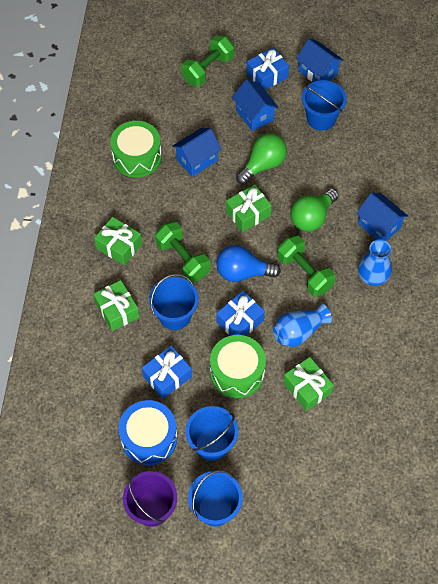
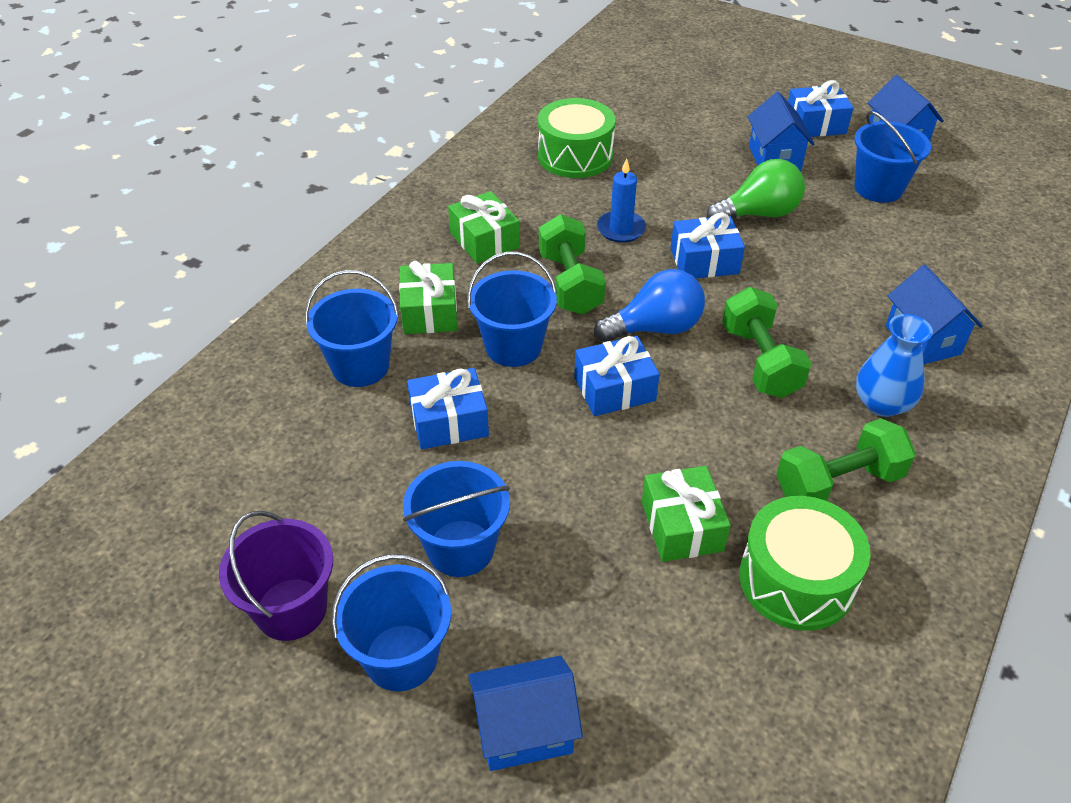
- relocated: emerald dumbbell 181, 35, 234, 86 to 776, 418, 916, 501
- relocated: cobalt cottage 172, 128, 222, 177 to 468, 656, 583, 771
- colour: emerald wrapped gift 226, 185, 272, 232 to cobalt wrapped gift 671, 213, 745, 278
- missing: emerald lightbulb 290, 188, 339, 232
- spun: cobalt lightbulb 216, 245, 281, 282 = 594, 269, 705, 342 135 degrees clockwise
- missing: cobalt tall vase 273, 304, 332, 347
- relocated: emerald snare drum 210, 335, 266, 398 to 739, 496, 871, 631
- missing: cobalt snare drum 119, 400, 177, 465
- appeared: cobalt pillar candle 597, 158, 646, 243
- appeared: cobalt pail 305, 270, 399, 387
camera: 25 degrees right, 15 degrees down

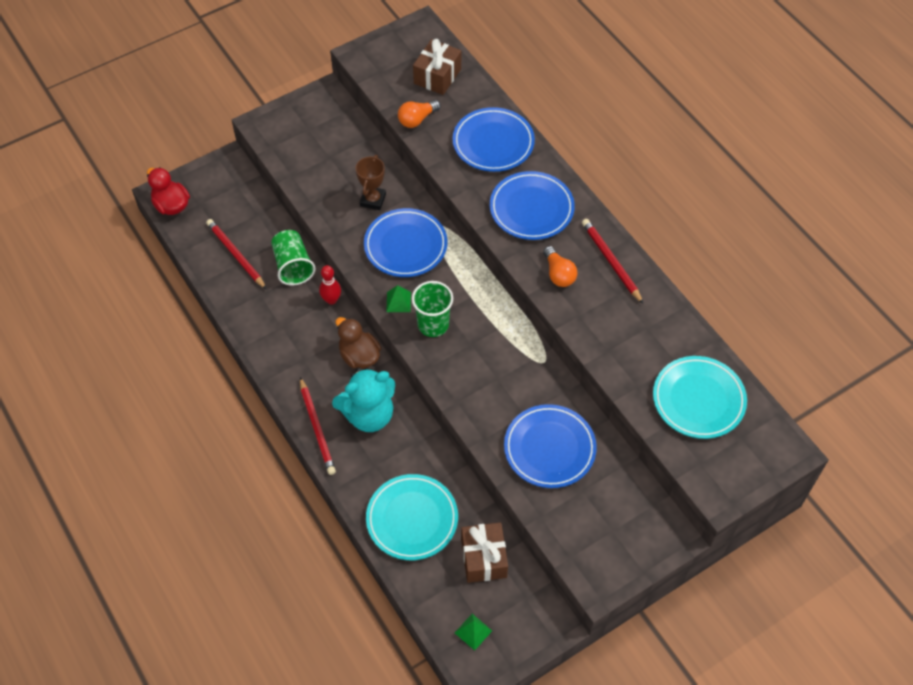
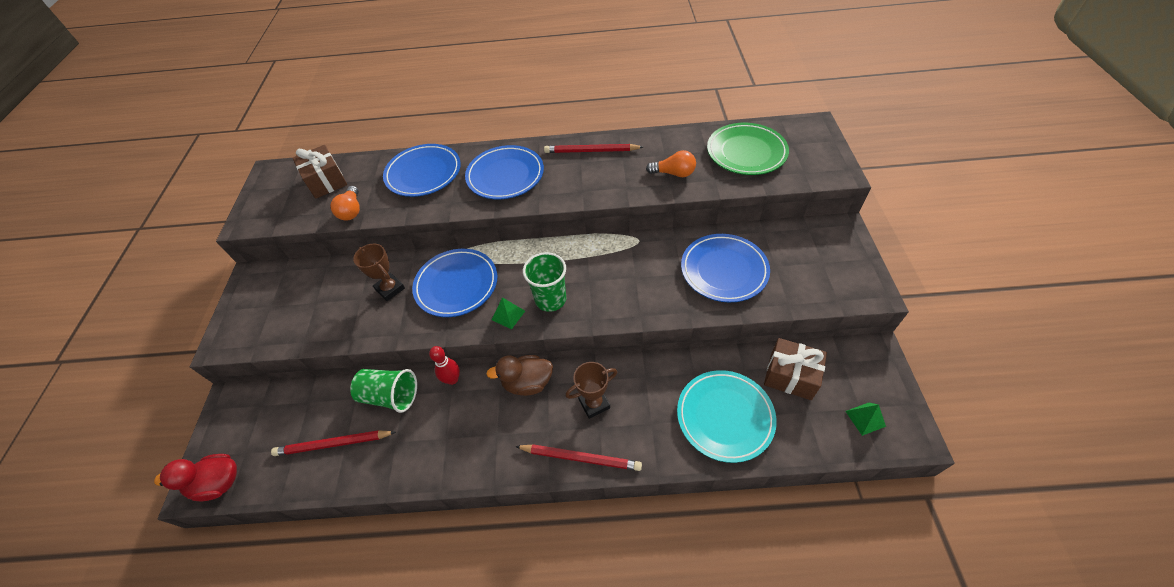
- relocated: bright orange lightbulb 543, 246, 578, 287 to 646, 150, 696, 177
- colour: teal plate 653, 356, 747, 439 to emerald plate 707, 123, 789, 175
- exchanged: teal teddy bear 332, 367, 395, 432 to brown prize cup 566, 362, 617, 419
camera: 55 degrees left, 5 degrees down

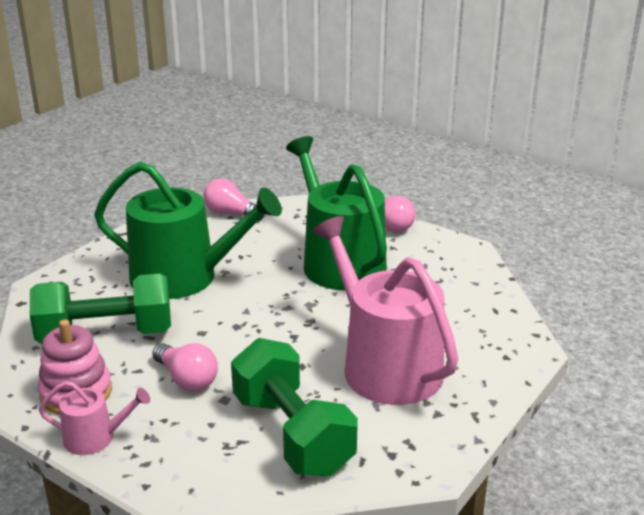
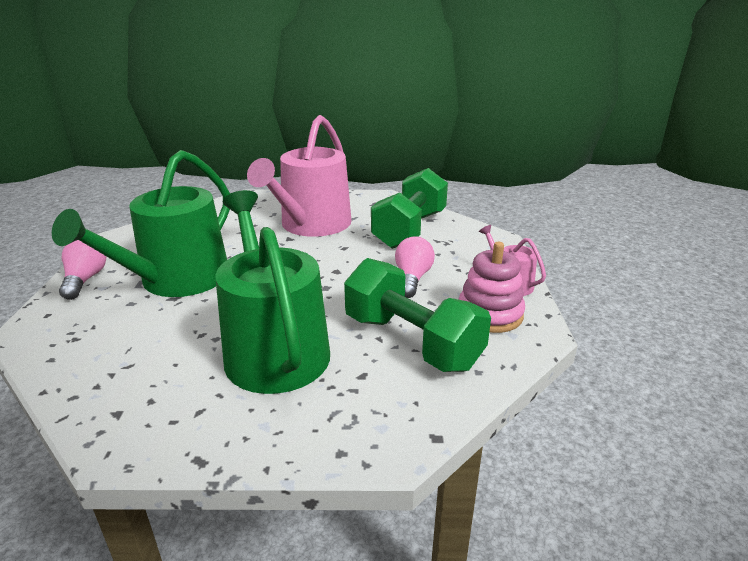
- missing: pink lightbulb 203, 178, 265, 221
camera: 125 degrees left, 0 degrees up

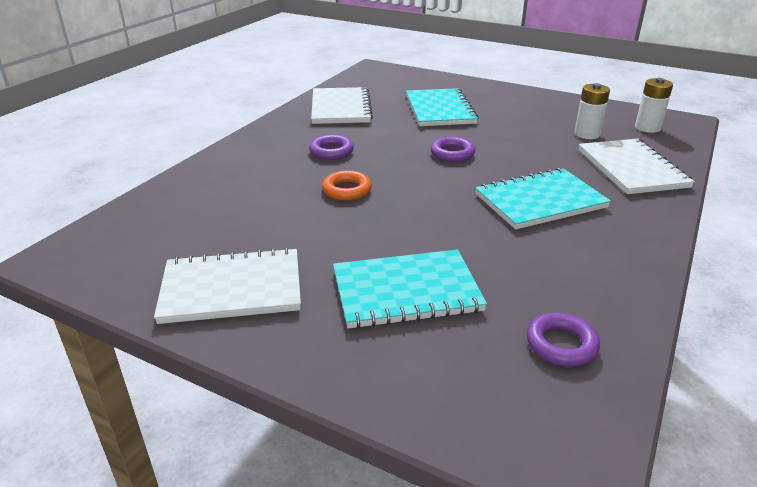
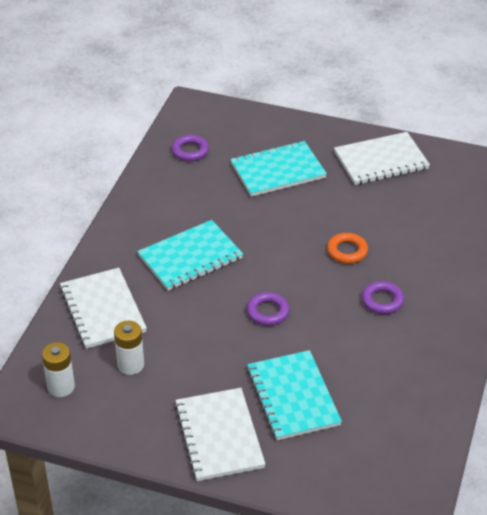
- relocated: snow-white notepad 311, 87, 373, 124 to 174, 388, 265, 481
camera: 170 degrees right, 10 degrees up

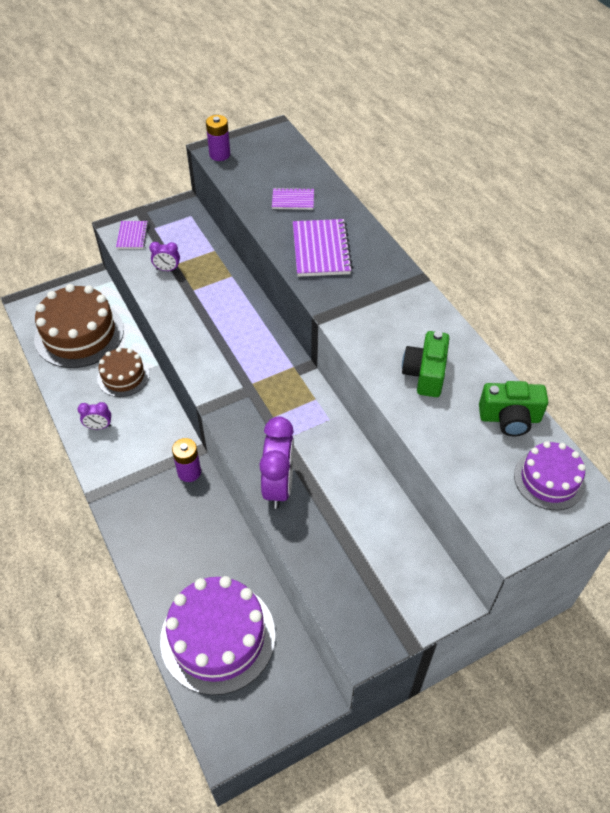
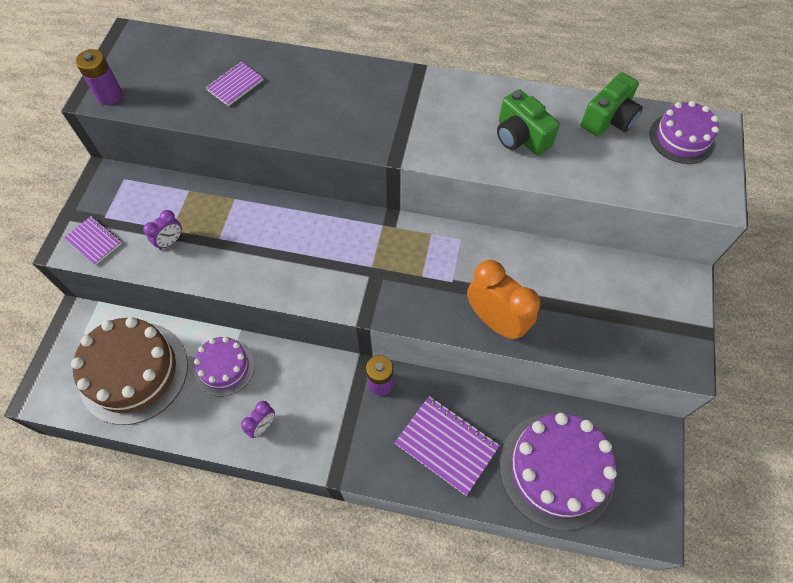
- relocated: violet notepad 293, 219, 353, 277 to 395, 396, 500, 496
- colour: brown gateau 97, 347, 150, 397 to violet gateau 194, 336, 255, 396
- colour: violet alarm clock 259, 417, 294, 509 to bright orange alarm clock 467, 260, 540, 340
camera: 50 degrees left, 10 degrees up

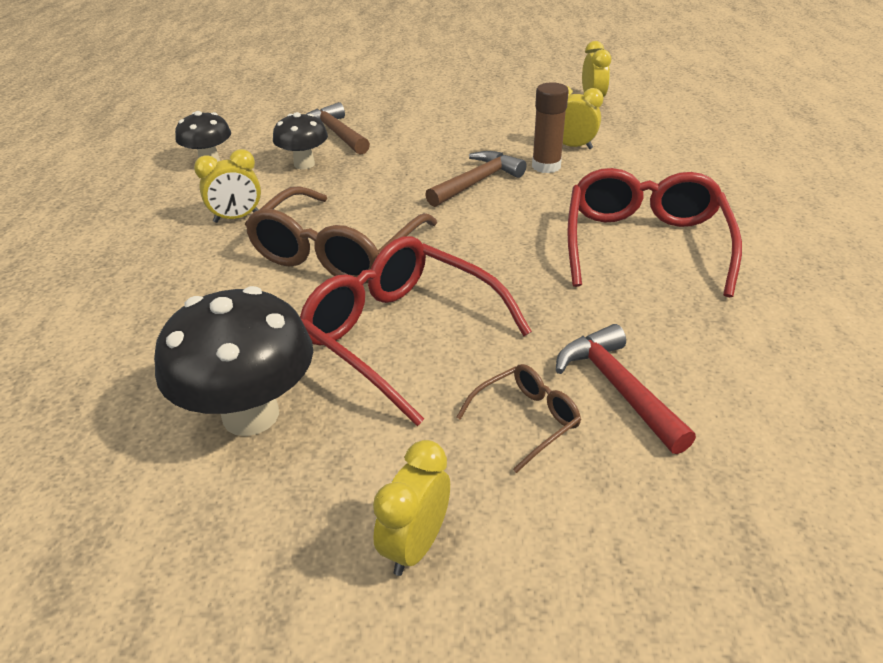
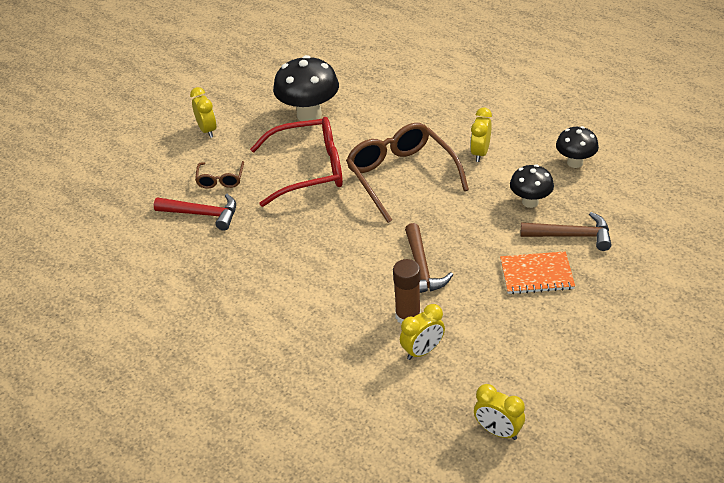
- missing: crimson glasses 567, 168, 742, 297
- appeared: bright orange notepad 500, 251, 575, 294
camera: 130 degrees right, 5 degrees up

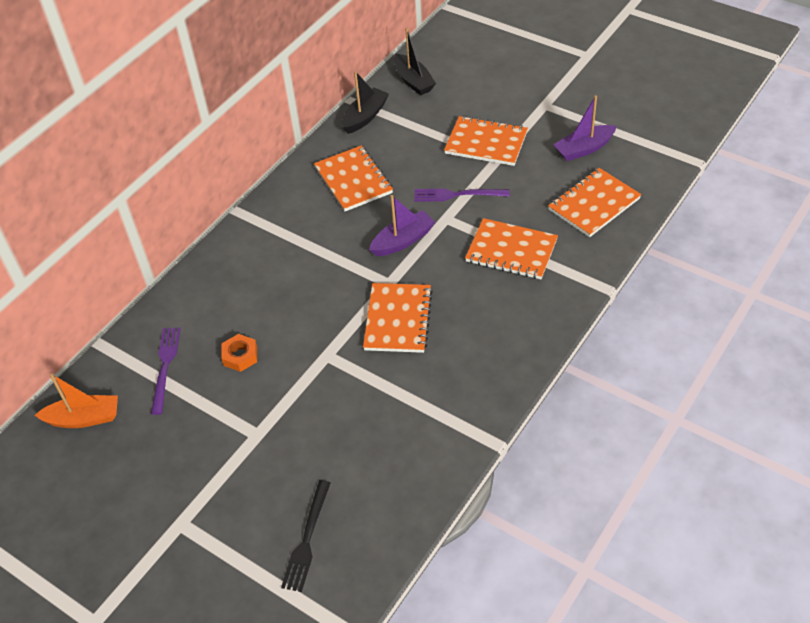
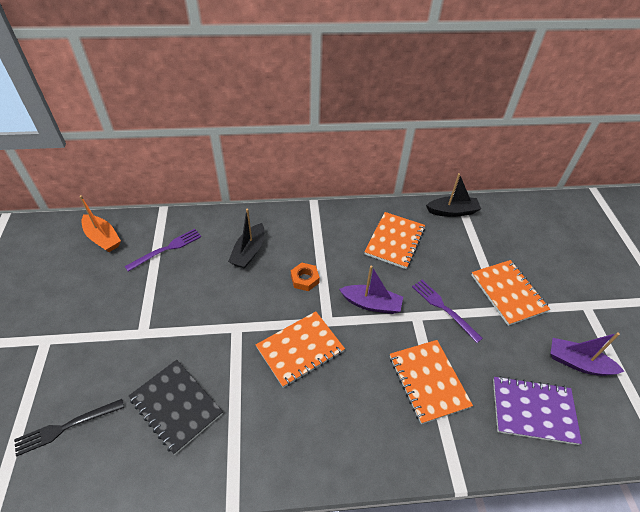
- relocated: jet-black toy boat 394, 28, 436, 95 to 228, 209, 264, 269
- colour: bright orange notepad 548, 168, 642, 237 to violet notepad 493, 376, 582, 445
- relocated: bright orange nut 221, 334, 257, 372 to 291, 263, 320, 291
- appeared: jet-black notepad 129, 360, 223, 455
camera: 45 degrees right, 0 degrees up

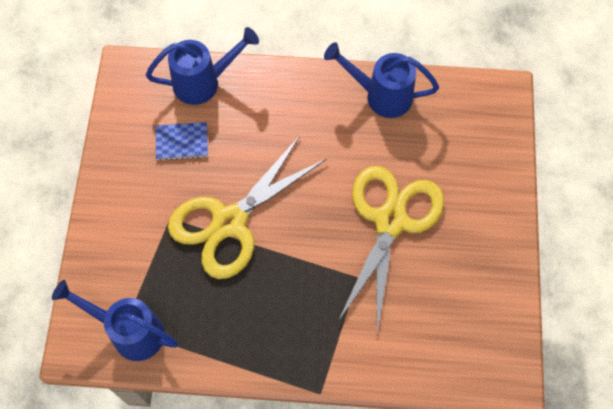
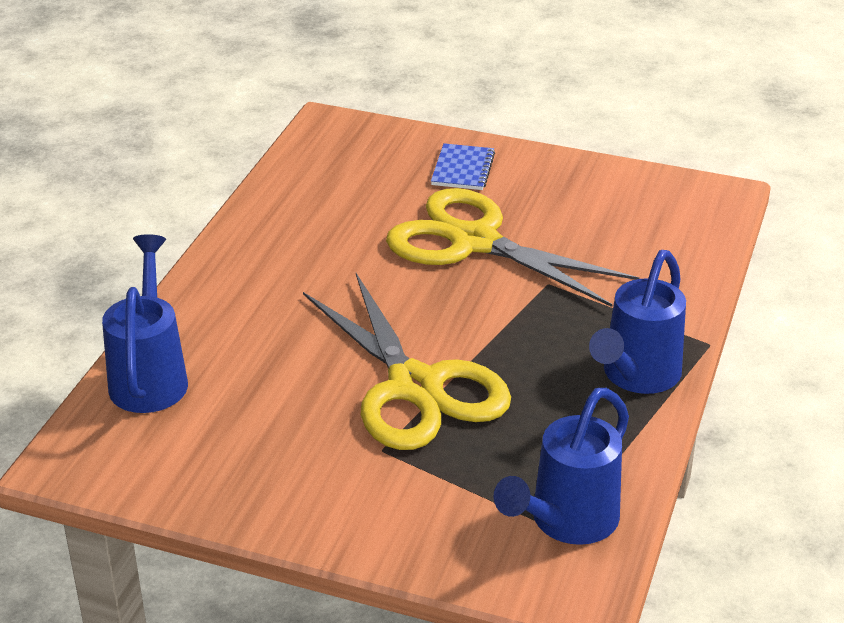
- relocated: cobalt watering can 324, 42, 439, 118 to 589, 250, 686, 394
- relocated: cobalt notepad 156, 122, 208, 161 to 431, 143, 495, 190
camera: 75 degrees left, 30 degrees down

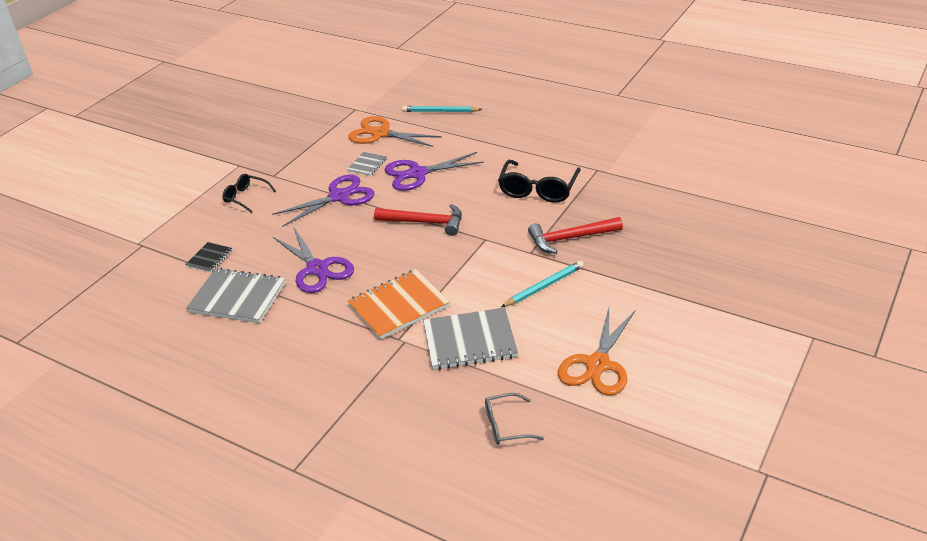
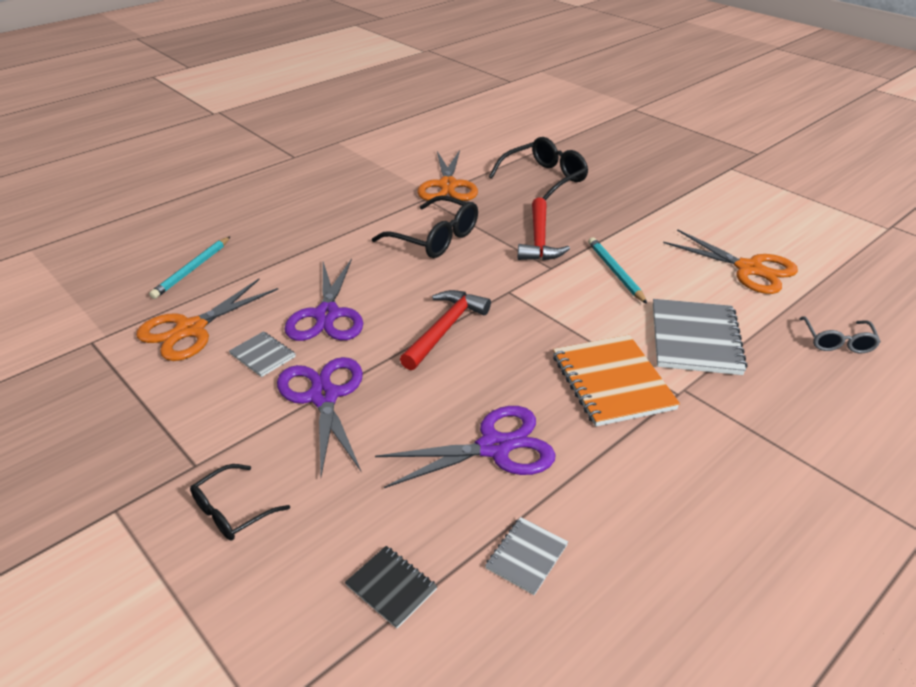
- size: grey notepad 186, 268, 285, 323 = 485, 517, 568, 595 x0.51
- appeared: jet-black glasses 489, 137, 588, 200
- appeared: bright orange pair of scissors 418, 150, 478, 201
camera: 75 degrees left, 0 degrees up

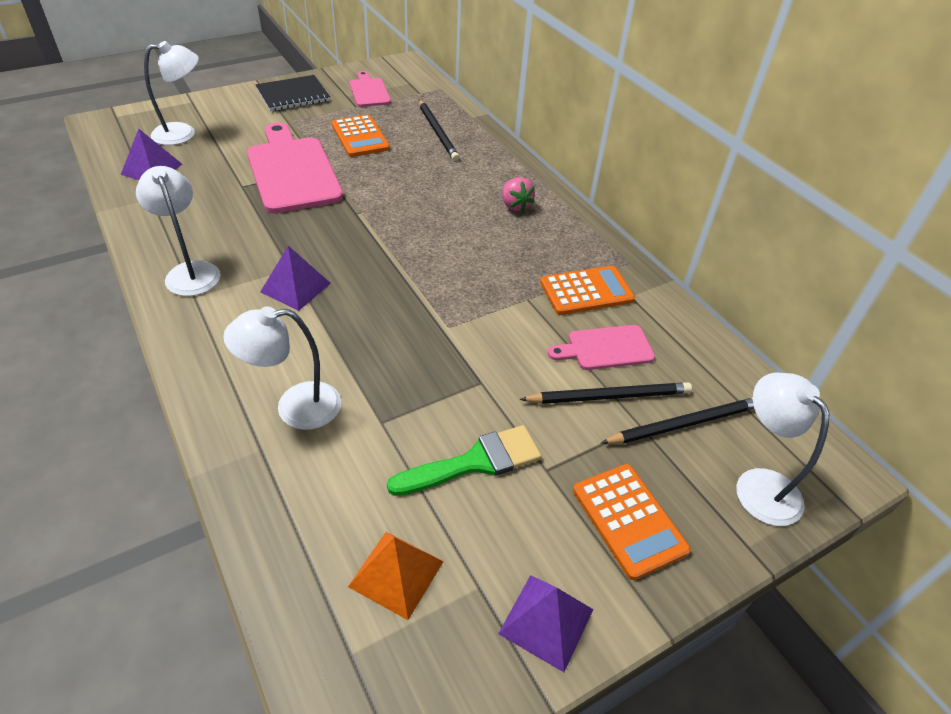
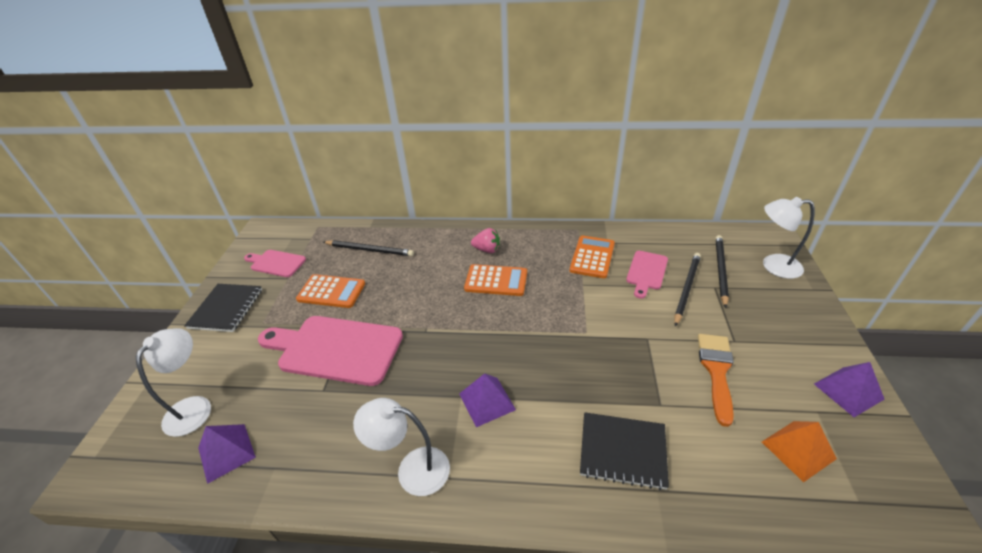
- exchanged: snow-white desk lamp 223, 306, 341, 430 to jet-black notepad 580, 412, 669, 490
- colour: emerald paintbrush 387, 425, 542, 496 to bright orange paintbrush 698, 334, 734, 427
- relocated: bright orange pocket calculator 573, 464, 691, 580 to 464, 264, 527, 296
camera: 50 degrees left, 5 degrees down

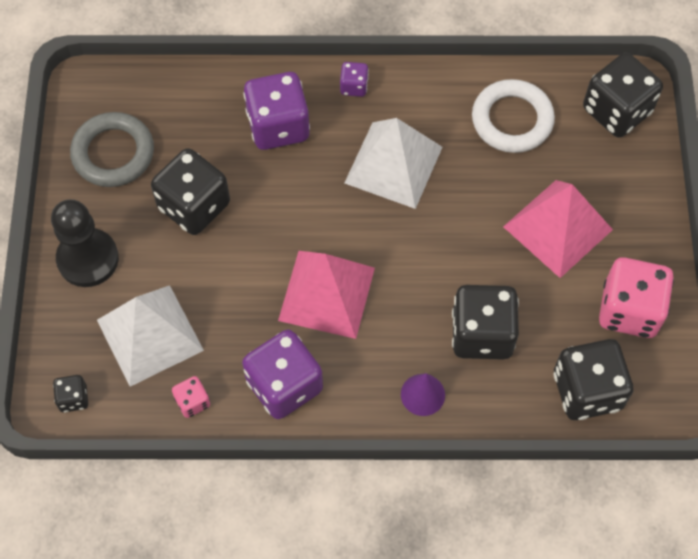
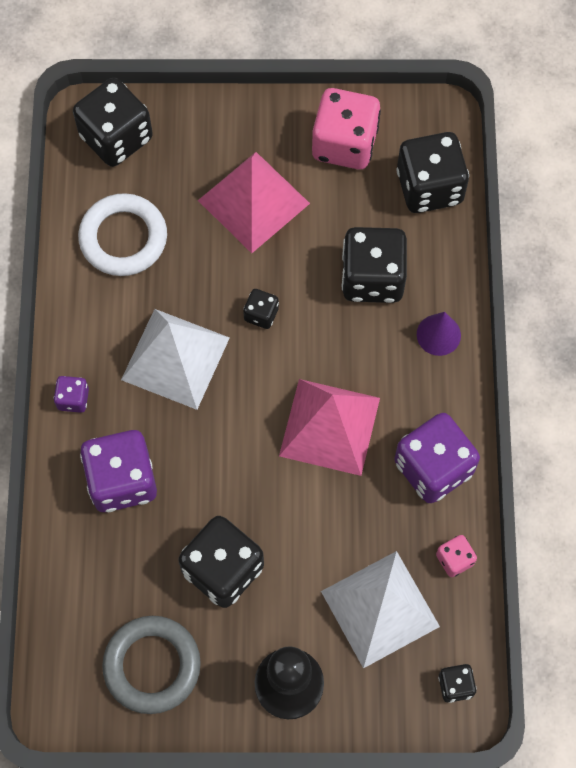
- appeared: jet-black dice 243, 289, 279, 329
camera: 90 degrees left, 5 degrees up

